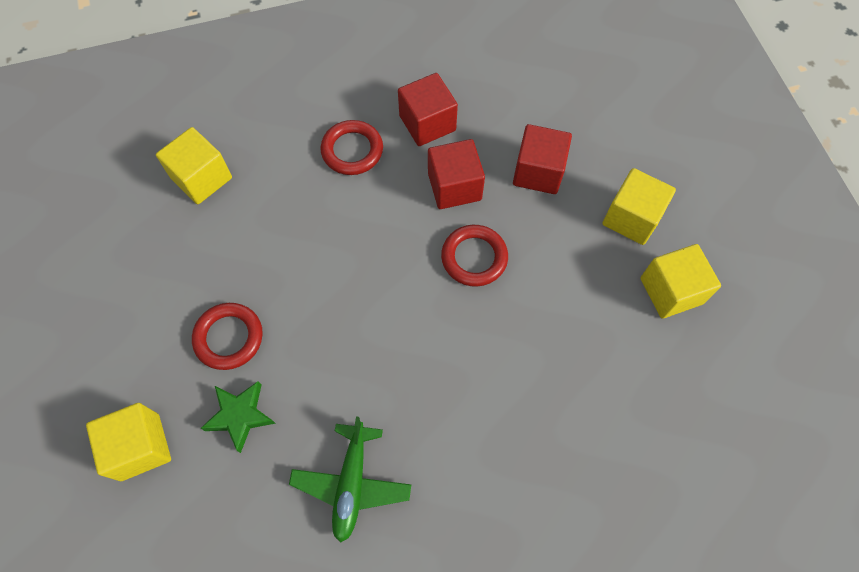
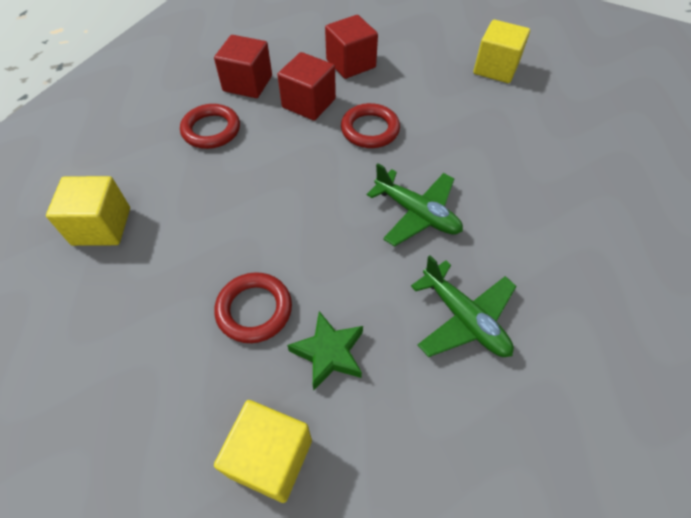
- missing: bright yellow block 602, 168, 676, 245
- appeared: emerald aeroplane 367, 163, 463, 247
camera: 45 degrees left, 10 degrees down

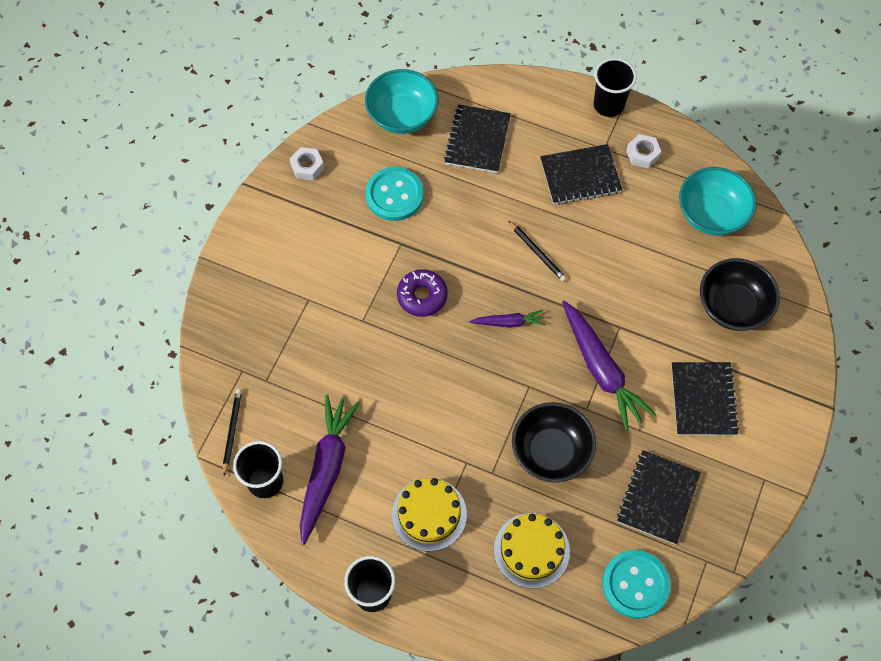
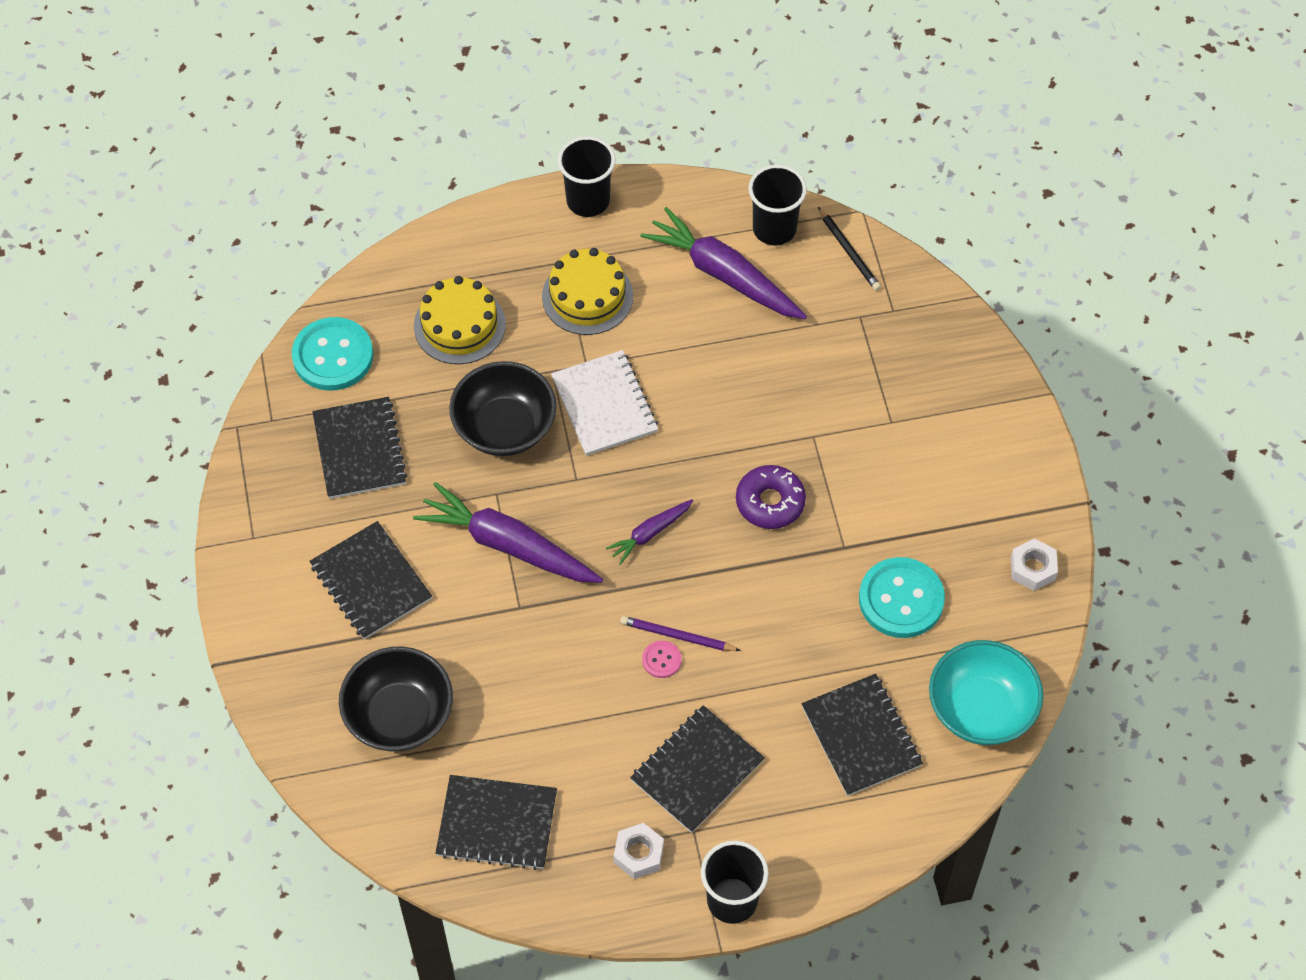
- exchanged: teal serving bowl 679, 167, 756, 236 to jet-black notepad 436, 775, 557, 870
- colour: jet-black lead pencil 509, 221, 567, 282 to violet lead pencil 620, 616, 741, 651
- spun: violet carrot 300, 395, 360, 545 = 640, 207, 807, 319 150 degrees clockwise
- appeared: snow-white notepad 551, 350, 658, 456
- appeared: pink shirt button 642, 641, 681, 678
camera: 145 degrees right, 5 degrees down

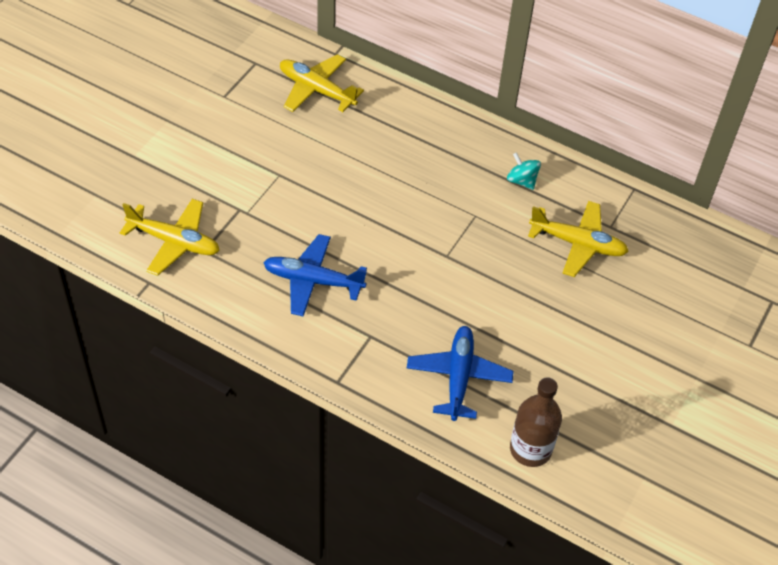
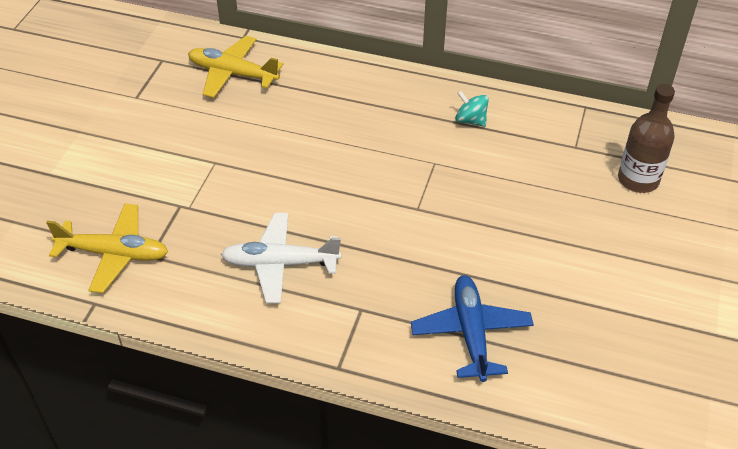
- missing: bright yellow aeroplane 528, 201, 629, 277
- colour: cobalt aeroplane 263, 234, 367, 316 to snow-white aeroplane 221, 213, 341, 303
- relocated: brown drink bottle 510, 378, 562, 467 to 618, 84, 675, 193
camera: 10 degrees left, 5 degrees down

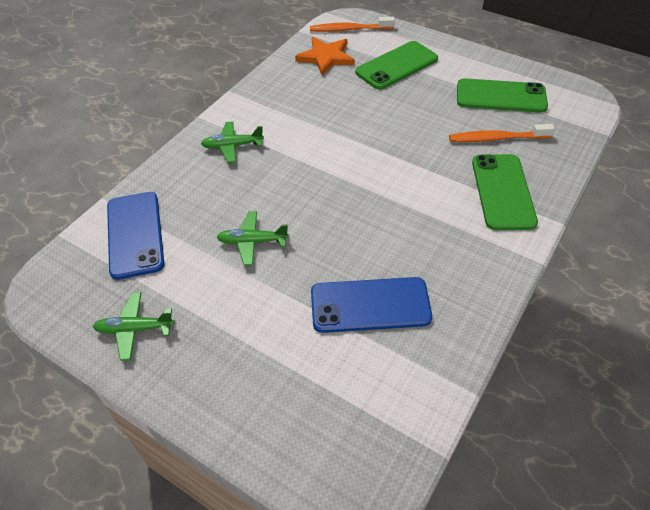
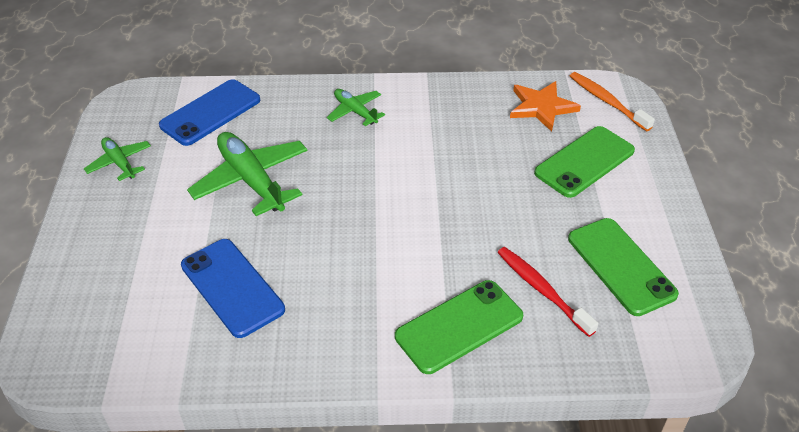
- spun: emerald smartphone 355, 41, 438, 90 = 534, 126, 635, 198 60 degrees counterclockwise
- colour: bright orange dental brush 449, 124, 555, 142 to crimson dental brush 497, 247, 598, 337
- size: emerald aeroplane 217, 211, 289, 266 = 187, 132, 308, 216 x1.81
camera: 55 degrees right, 5 degrees down

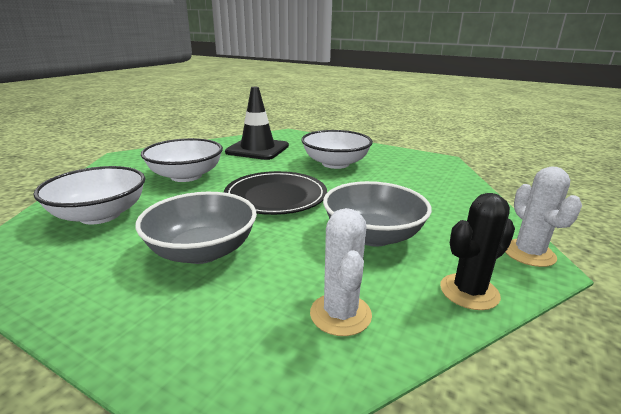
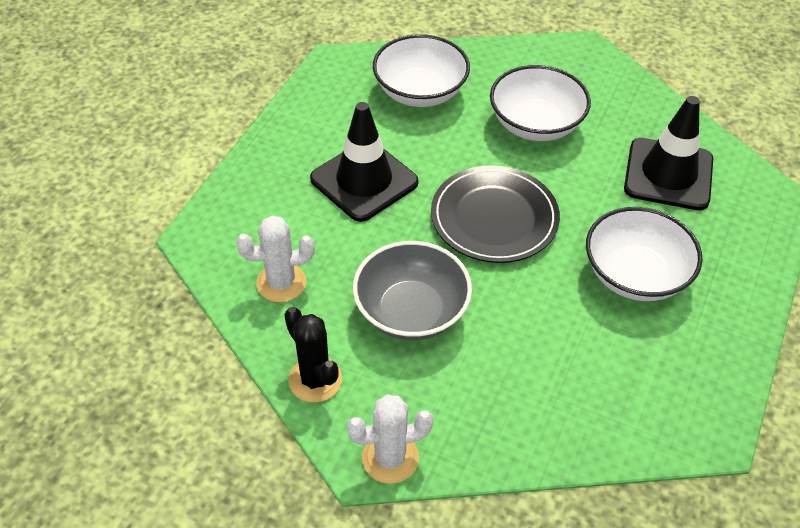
- exchanged: grey serving bowl 135, 192, 257, 264 to jet-black road cone 310, 102, 419, 222
camera: 85 degrees right, 25 degrees up

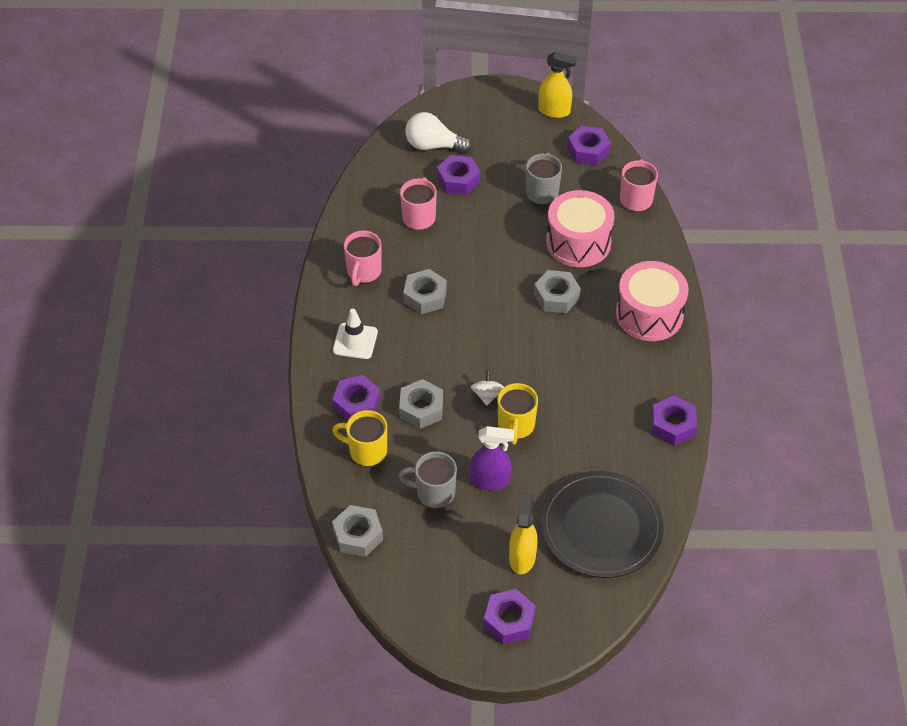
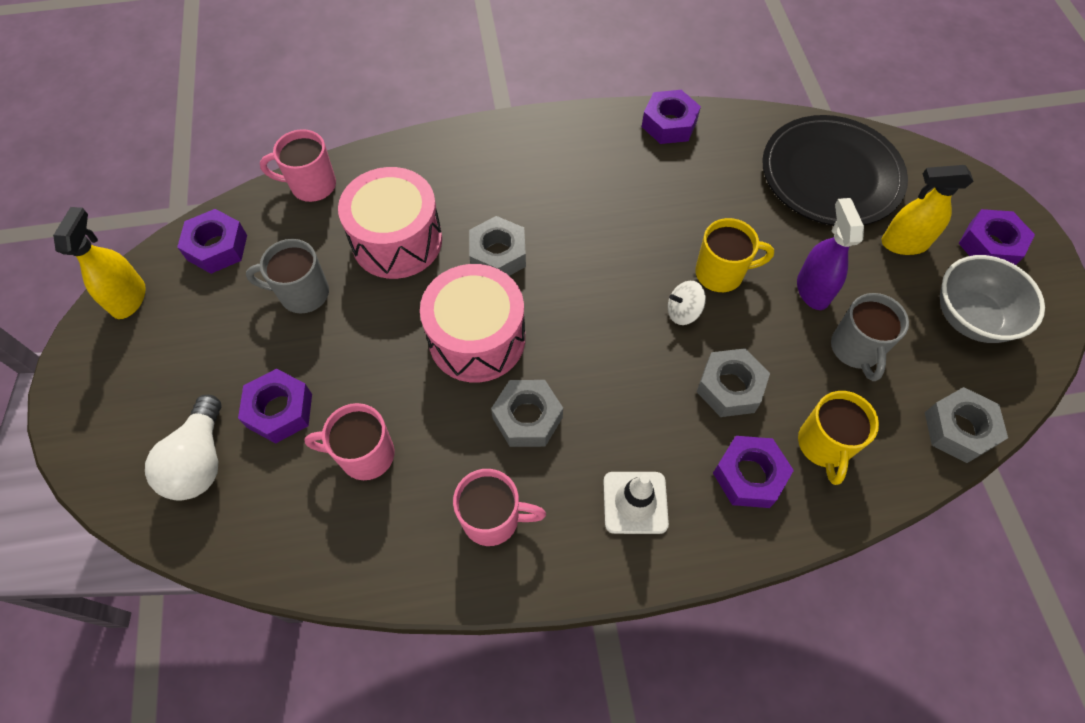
- relocated: pink snare drum 616, 261, 689, 341 to 420, 264, 525, 382
- appeared: grey serving bowl 940, 255, 1045, 343
camera: 100 degrees left, 10 degrees up

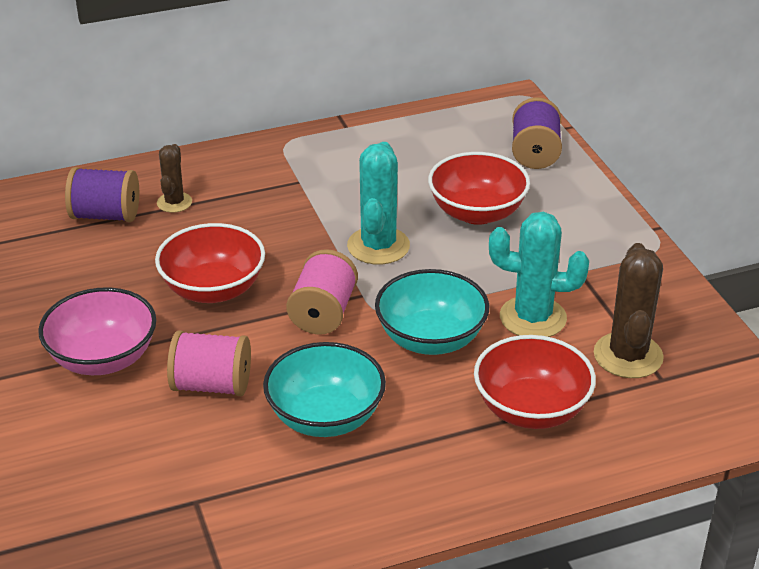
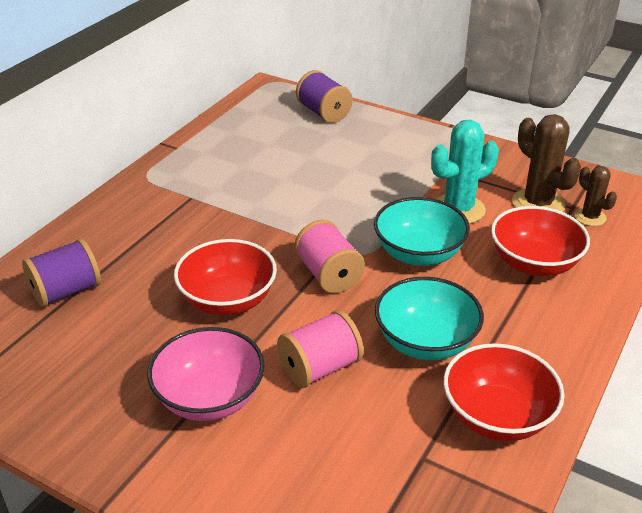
- missing: teal cactus 347, 142, 410, 265
- relocated: brown cactus 157, 144, 192, 213 to 574, 166, 617, 226
- relocated: crimson serving bowl 428, 152, 530, 225 to 443, 343, 565, 441
camera: 40 degrees left, 0 degrees up

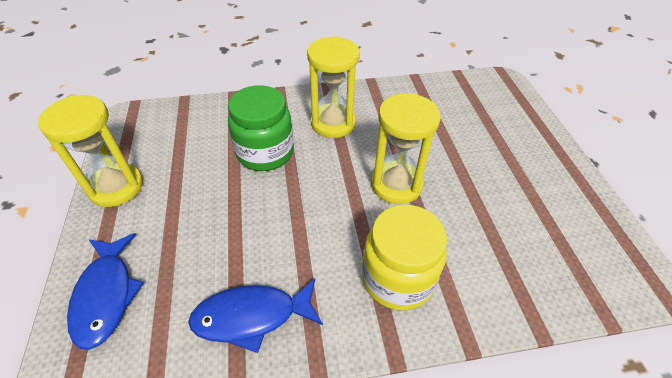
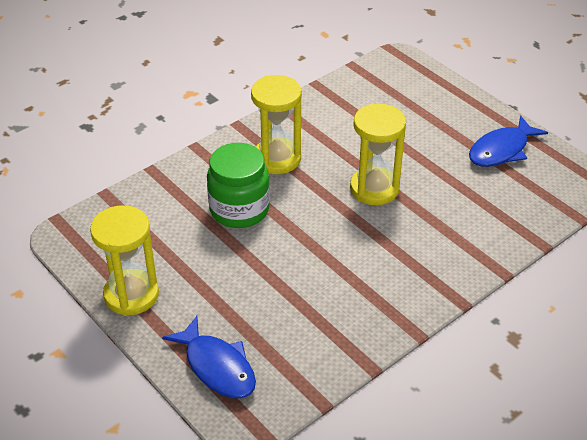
- missing: bright yellow jam jar 362, 205, 447, 311
- relocated: cobalt fish 188, 279, 323, 353 to 469, 115, 548, 167
camera: 30 degrees left, 5 degrees down

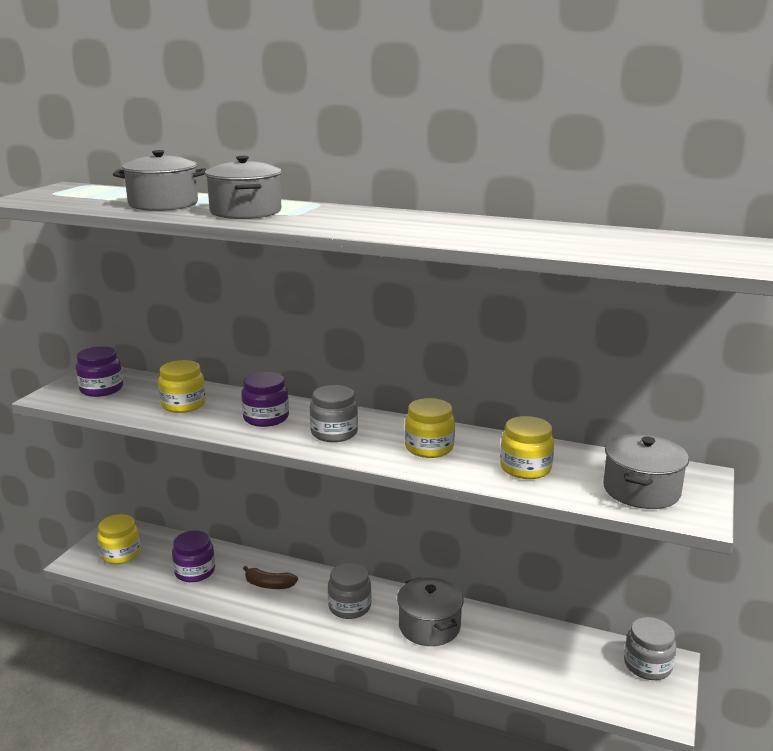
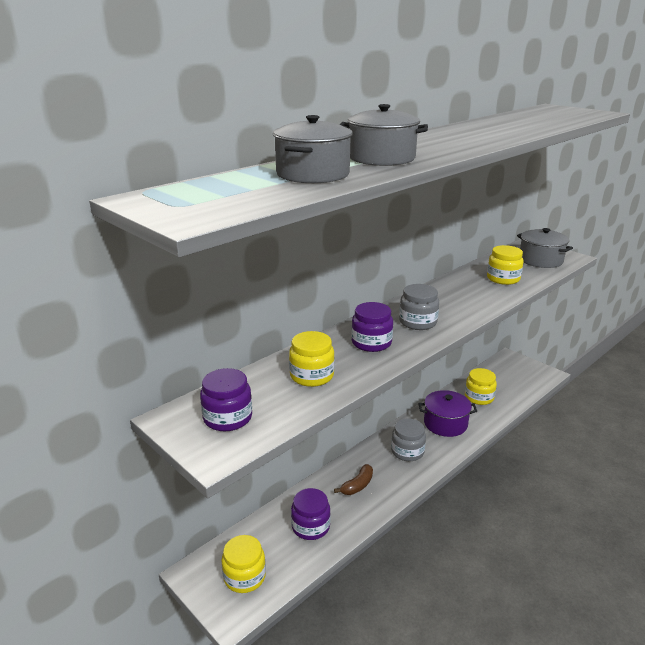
- relocated: bright yellow jam jar 405, 398, 455, 458 to 465, 368, 497, 405
- colour: grey pot 397, 577, 464, 646 to violet pot 418, 390, 477, 437
- missing: grey jam jar 624, 617, 676, 680
camera: 65 degrees left, 5 degrees up

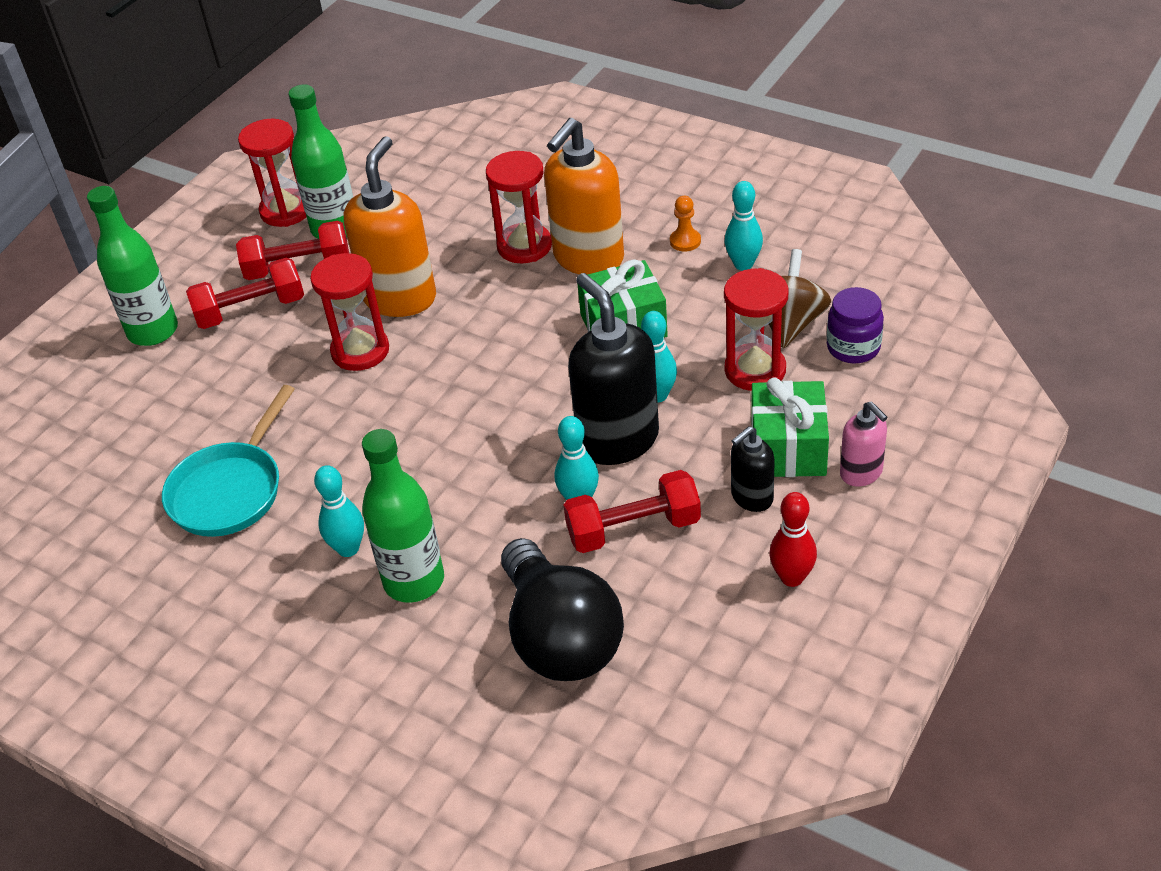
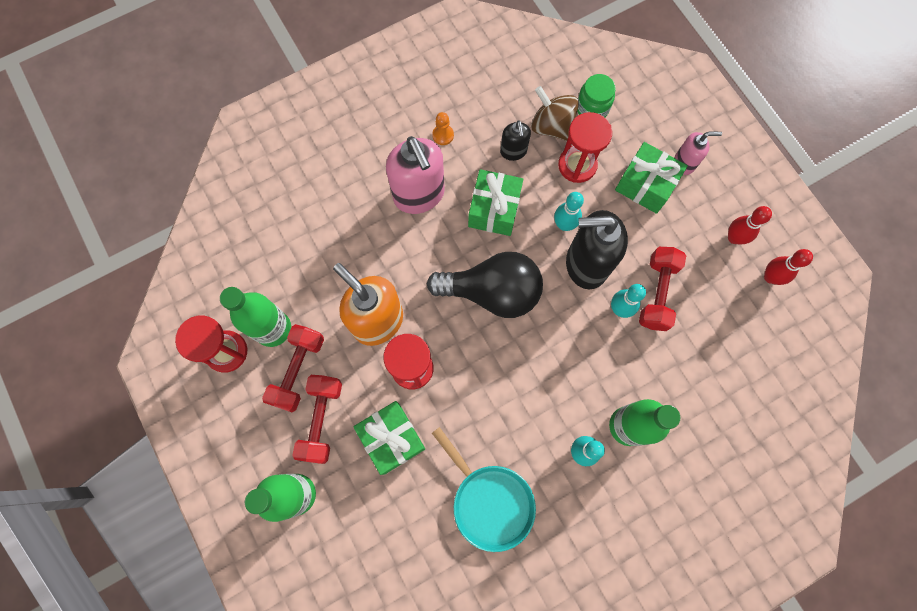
- colour: bright orange pump bottle 544, 118, 624, 275 to pink pump bottle 386, 136, 445, 214
- missing: crimson hourglass 486, 151, 552, 263
- missing: teal skittle 725, 181, 763, 271
- colour: violet jam jar 827, 287, 884, 364 to emerald jam jar 577, 74, 616, 117
- relocated: jet-black pump bottle 731, 426, 775, 512 to 500, 120, 531, 161
- relocated: jet-black lightbulb 501, 538, 624, 681 to 427, 252, 543, 318
- appeared: crimson skittle 764, 249, 813, 285
- appeared: emerald wrapped gift 353, 401, 425, 475
camera: 65 degrees left, 30 degrees up

